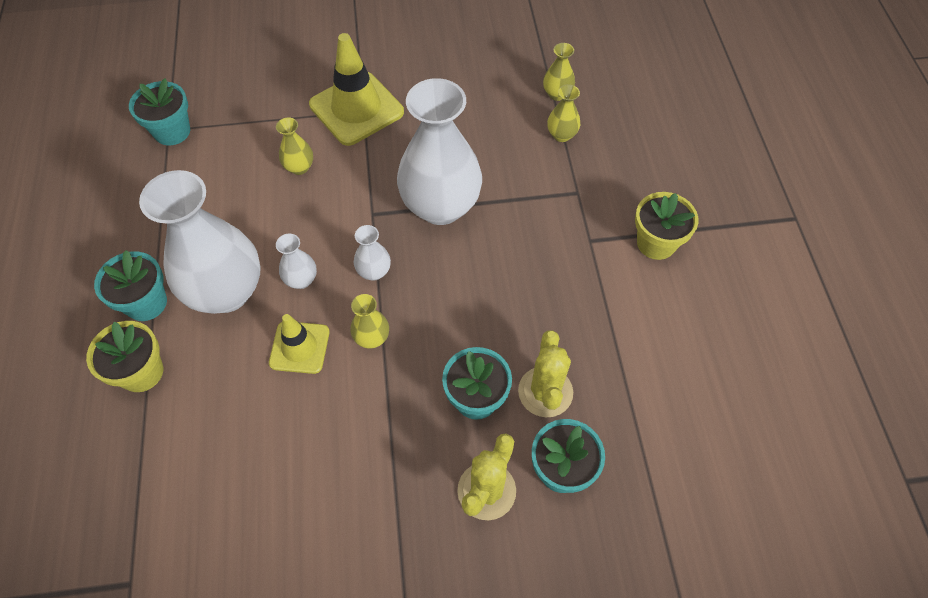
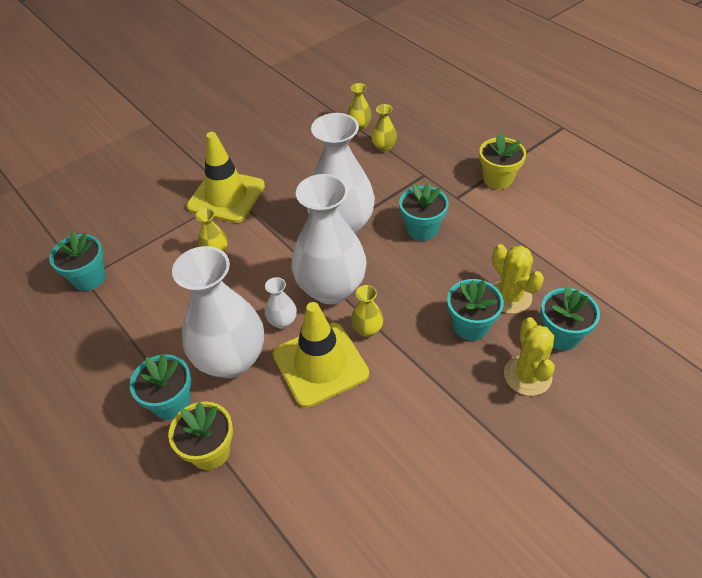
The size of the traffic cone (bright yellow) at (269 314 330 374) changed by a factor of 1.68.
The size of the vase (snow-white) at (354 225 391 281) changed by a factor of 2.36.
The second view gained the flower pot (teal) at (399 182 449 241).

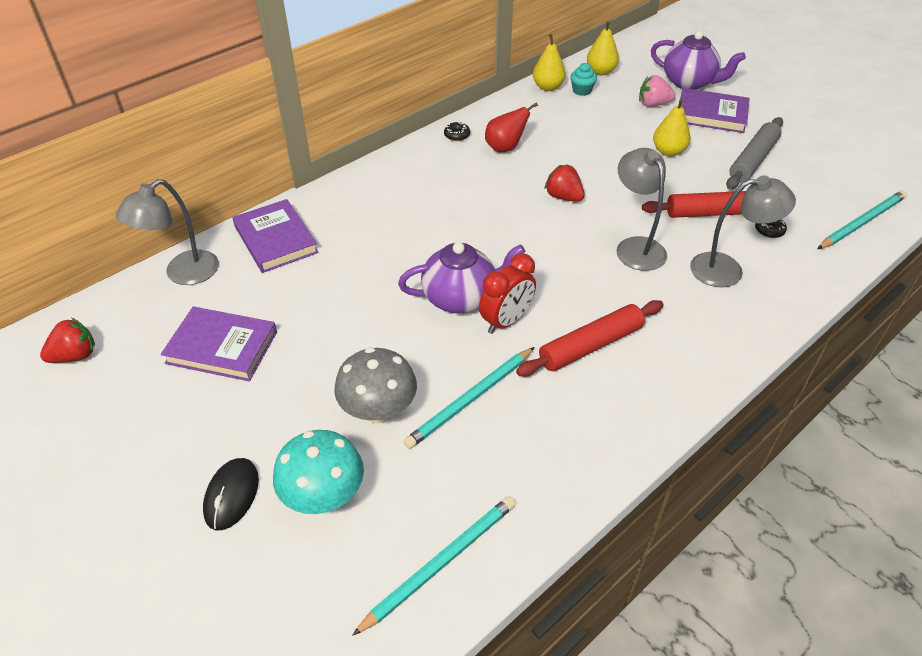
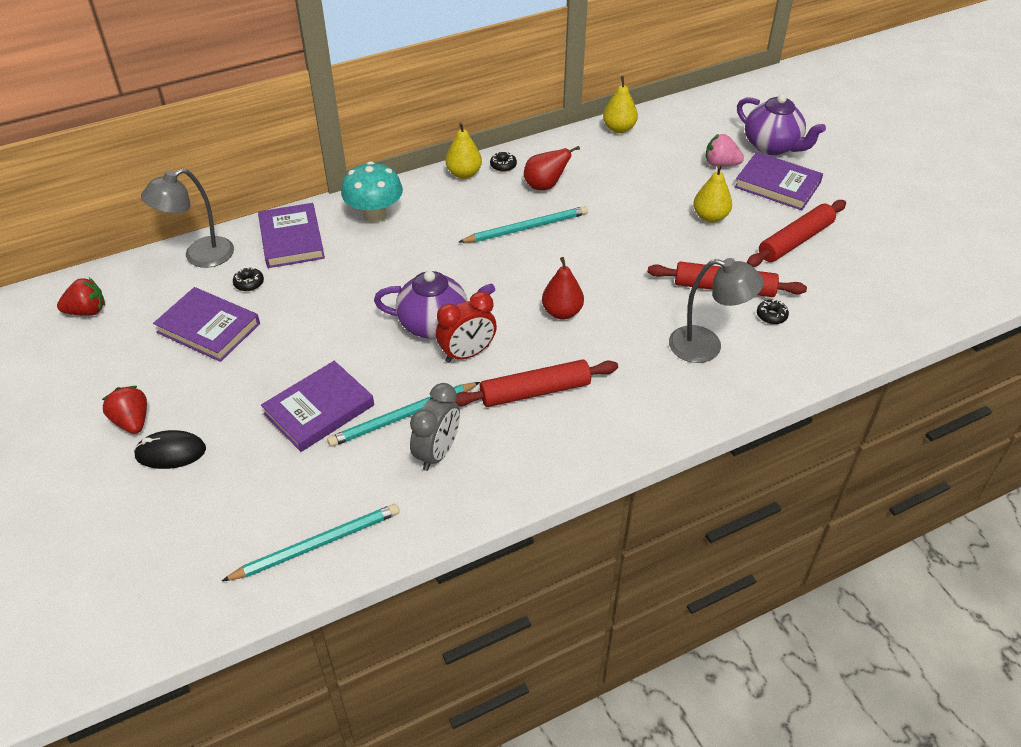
The mouse (ebony) at (203 458 259 530) ended up facing another way, 60 degrees clockwise from before.
The toadstool (teal) ended up elsewhere, having gone from (273 430 364 514) to (341 161 403 222).
Where the toadstool (ash-grey) stood at (334 347 417 424), the hardback (royal purple) came to stand at (261 361 374 452).
The strawberry (crimson) ended up elsewhere, having gone from (545 164 585 202) to (102 386 147 434).
The second view lost the cupcake (teal) at (570 63 597 96).
The pear fruit (bright yellow) ended up elsewhere, having gone from (587 21 619 75) to (446 122 482 179).
The second view lost the lamp (ash-grey) at (616 148 667 271).
What was the pastry roller (ash-grey) at (726 117 783 189) turned into the pastry roller (crimson) at (747 200 846 267).
The pencil (teal) ended up elsewhere, having gone from (817 190 907 249) to (459 206 588 243).
The second view gained the glazed donut (ebony) at (233 267 264 291).
The second view gained the bedside clock (ash-grey) at (410 383 460 471).
The second view gained the pear fruit (crimson) at (542 257 584 319).

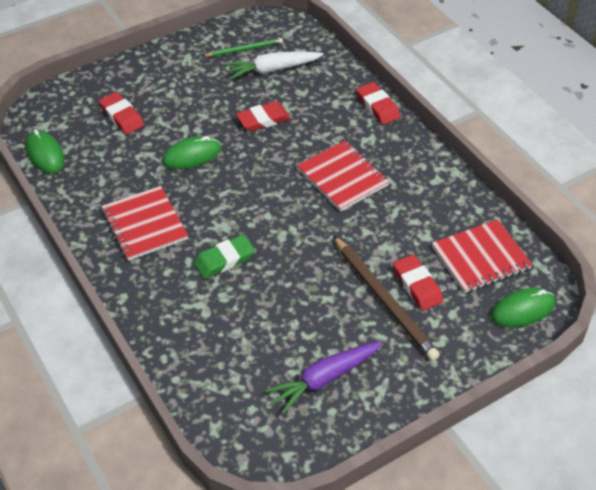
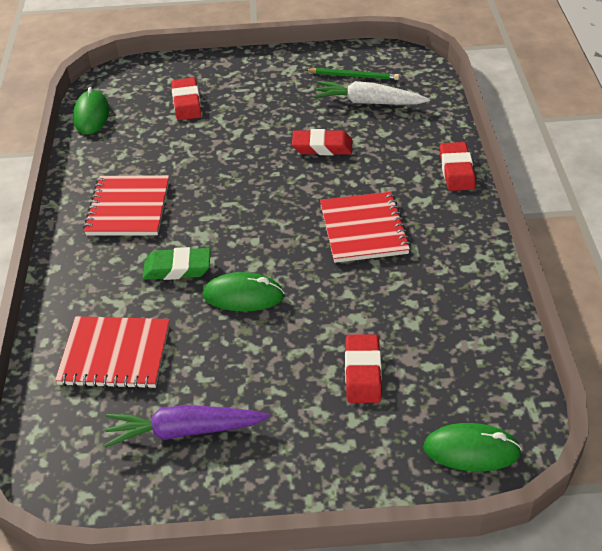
The mouse (emerald) ended up elsewhere, having gone from (162 136 221 169) to (203 272 285 311).
The second view lost the pencil (brown) at (333 236 440 361).
The notepad (crimson) ended up elsewhere, having gone from (432 219 533 293) to (55 316 170 389).

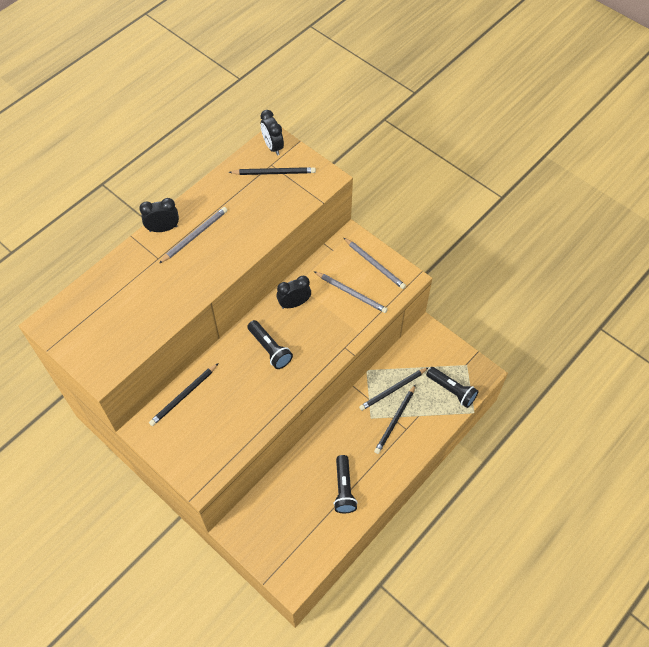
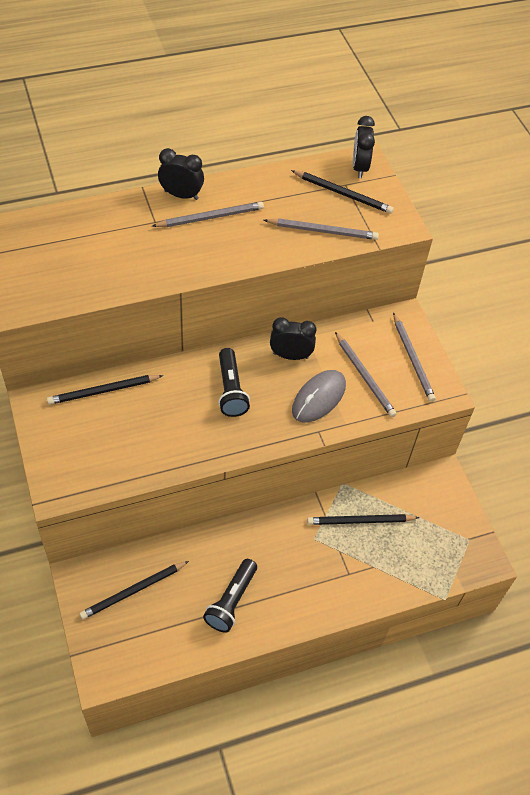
The pencil (ebony) ended up elsewhere, having gone from (374 384 416 454) to (79 561 189 620).
The second view lost the torch (ebony) at (426 367 479 408).
The second view gained the pencil (ash-grey) at (264 218 379 240).
The second view gained the mouse (ash-grey) at (292 370 346 423).

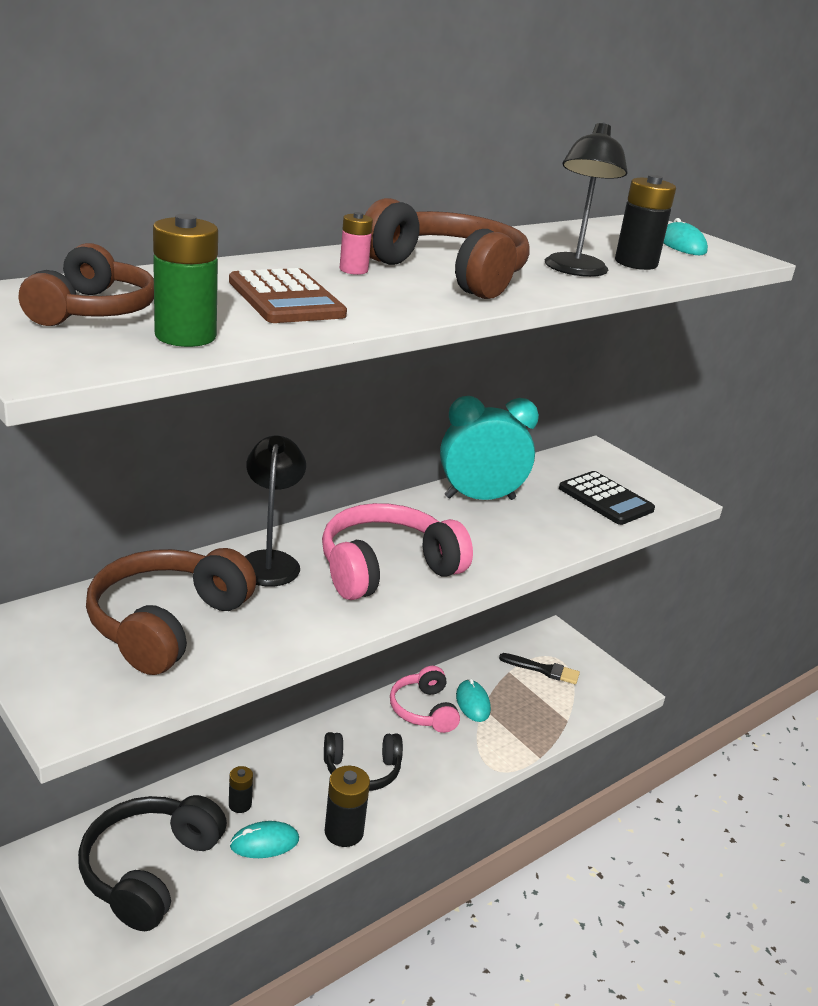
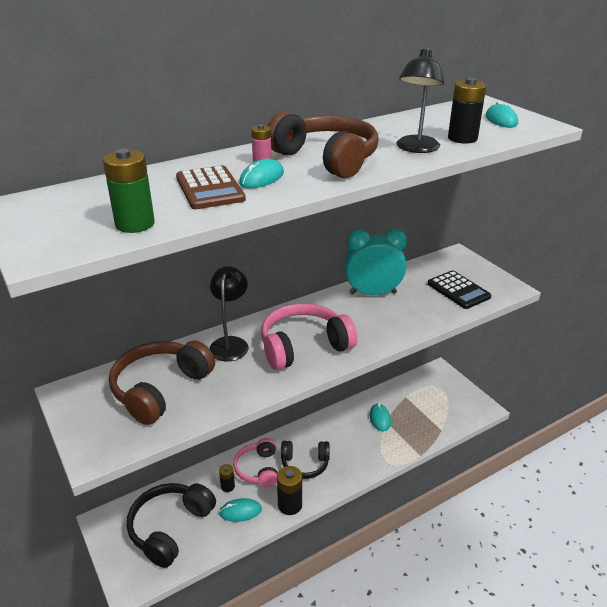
The second view lost the over-ear headphones (brown) at (19 243 154 326).
The over-ear headphones (rose-pink) ended up elsewhere, having gone from (390 666 460 733) to (233 438 278 487).
The second view lost the paintbrush (ebony) at (499 653 580 684).
The second view gained the mouse (teal) at (239 159 284 188).

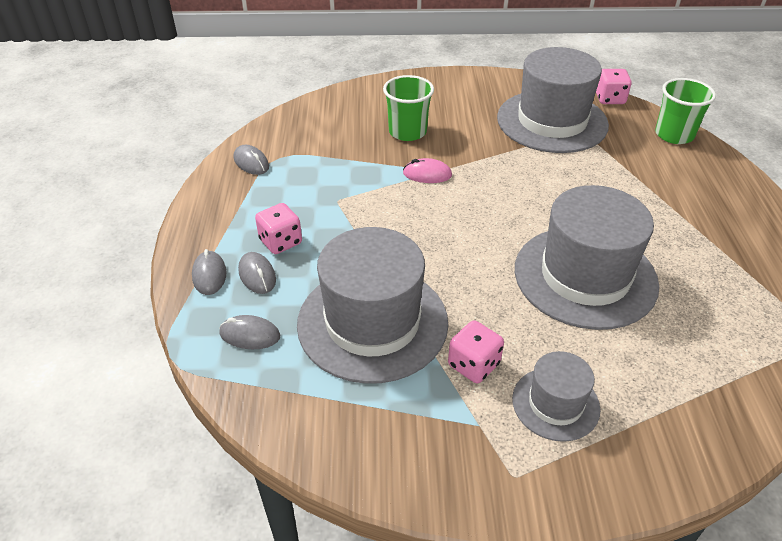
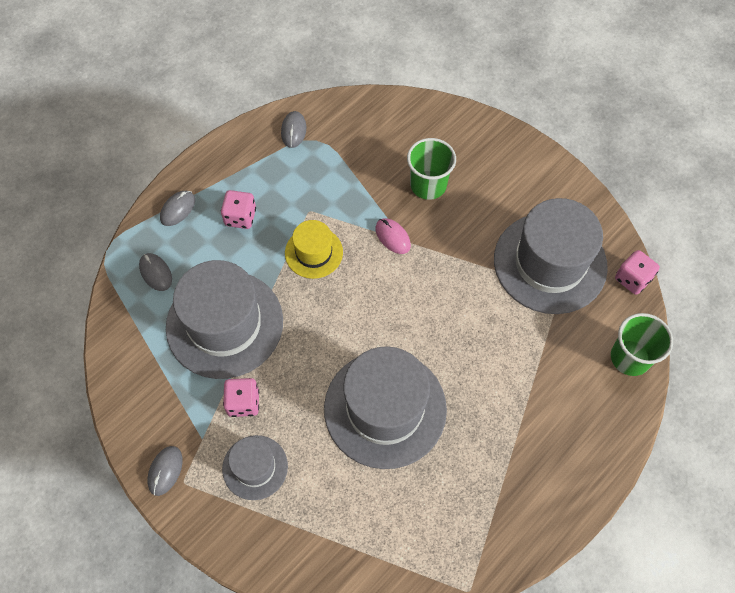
The mouse (ash-grey) ended up elsewhere, having gone from (238 252 276 294) to (147 446 183 496).
The second view gained the top hat (bright yellow) at (285 220 343 279).

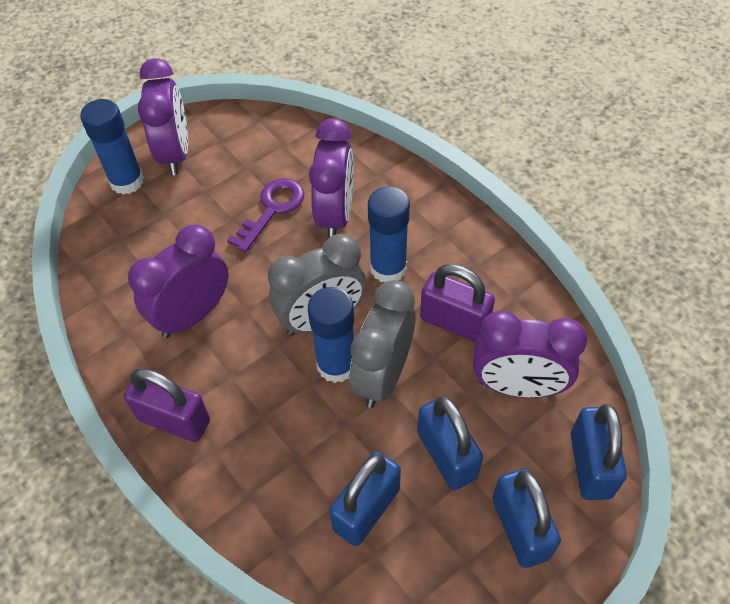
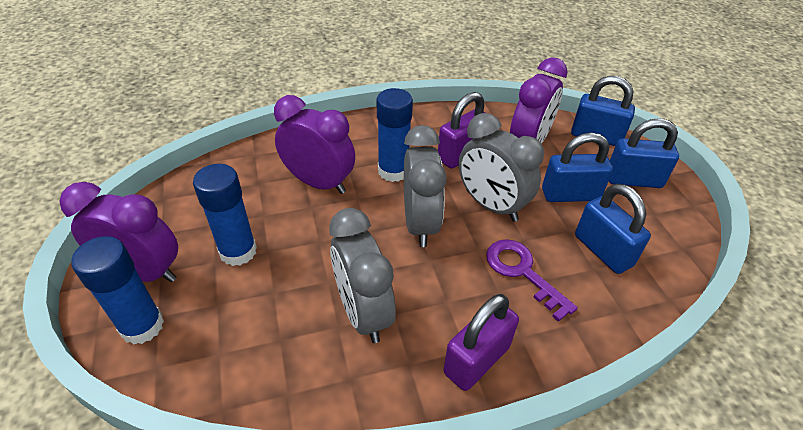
What was the bedside clock (royal purple) at (128 225 228 338) turned into the bedside clock (ash-grey) at (329 208 396 343).
The latchkey (royal purple) ended up elsewhere, having gone from (227 178 305 252) to (486 239 578 322).
The glue stick (blue) ended up elsewhere, having gone from (308 287 354 383) to (193 164 257 266).

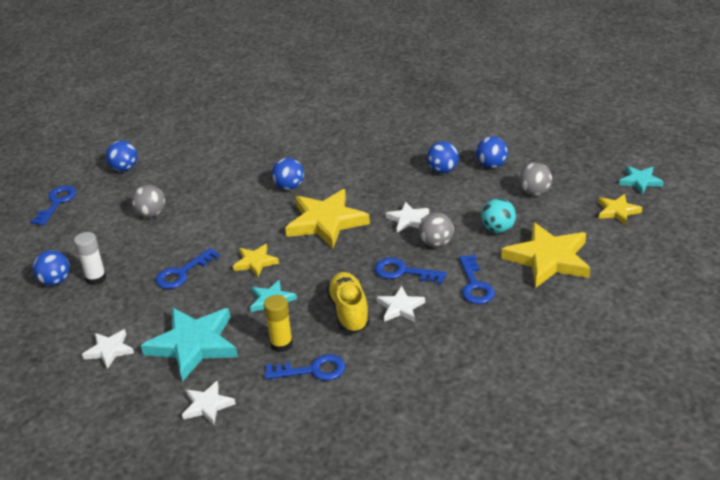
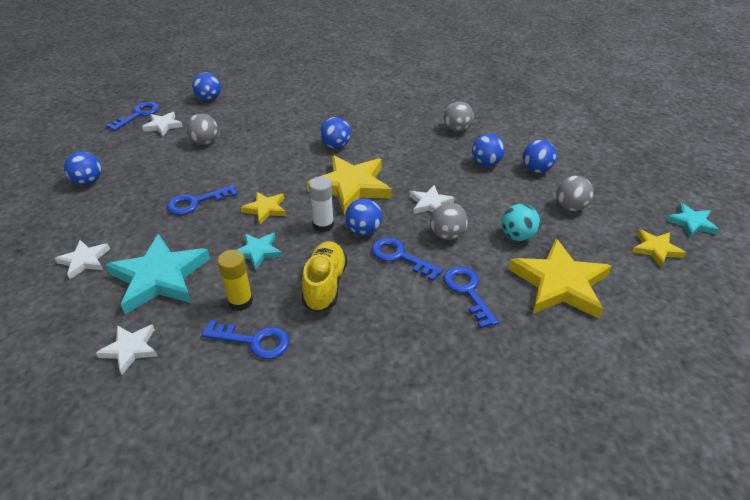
The glue stick (snow-white) ended up elsewhere, having gone from (74 232 107 285) to (309 176 334 232).
The star (snow-white) ended up elsewhere, having gone from (377 286 425 322) to (142 112 183 136).
The latchkey (blue) at (459 255 495 304) ended up facing another way, 150 degrees clockwise from before.
The second view gained the ball (blue) at (345 198 382 235).
The second view gained the ball (ash-grey) at (444 101 474 132).

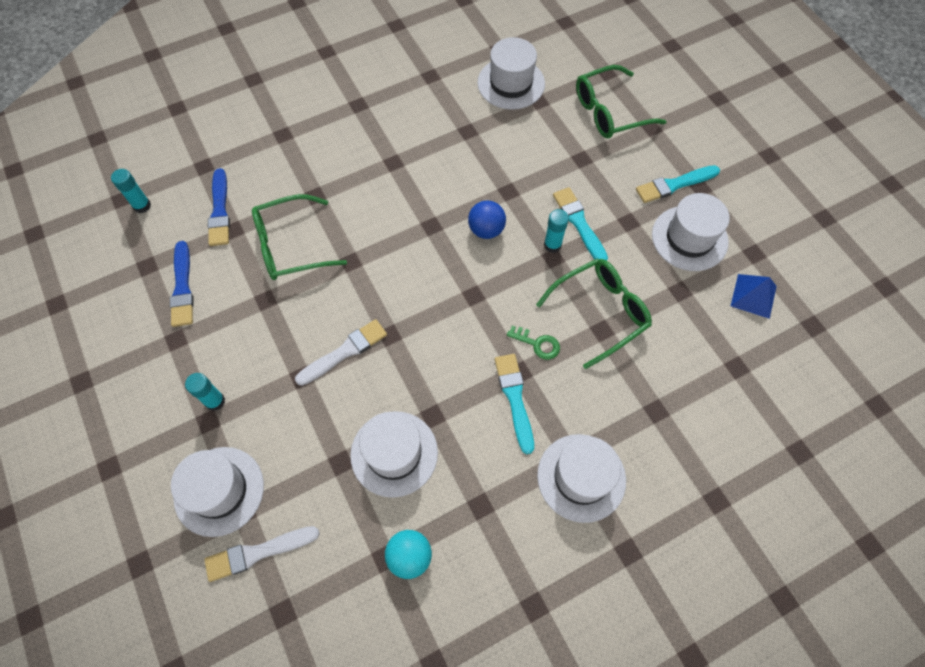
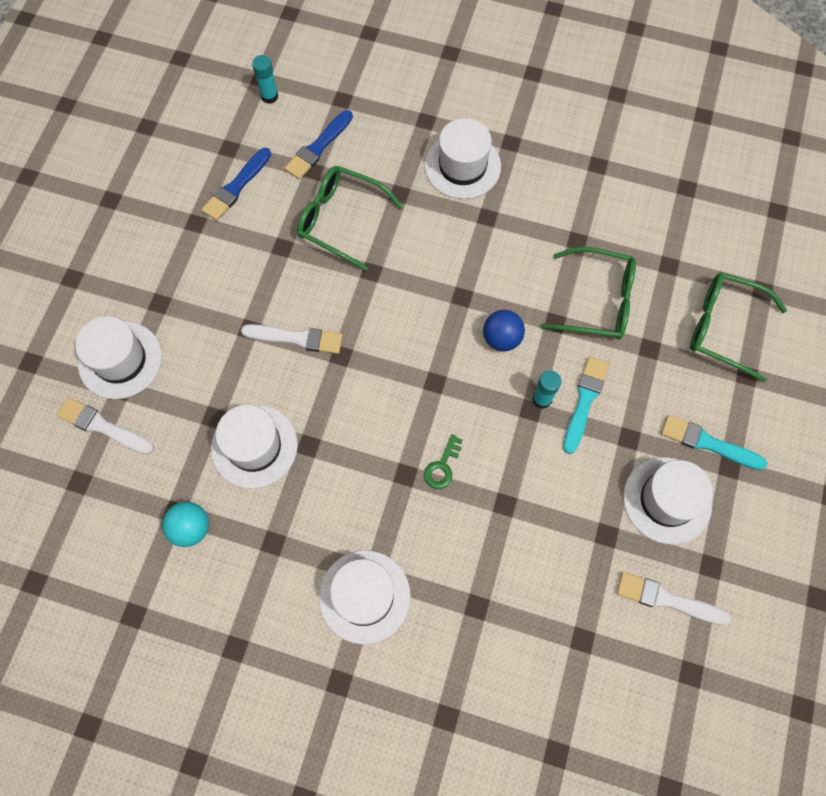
The second view lost the glue stick (teal) at (185 373 225 411).
The top hat (snow-white) ended up elsewhere, having gone from (477 37 545 110) to (425 118 501 199).
The second view lost the paintbrush (teal) at (495 354 534 454).
The latchkey (emerald) at (507 326 560 360) ended up facing another way, 45 degrees clockwise from before.
The glasses (emerald) ended up elsewhere, having gone from (536 259 652 369) to (540 247 636 340).
Where the pyramid (blue) stood at (731 274 777 319), the paintbrush (snow-white) came to stand at (617 572 731 625).

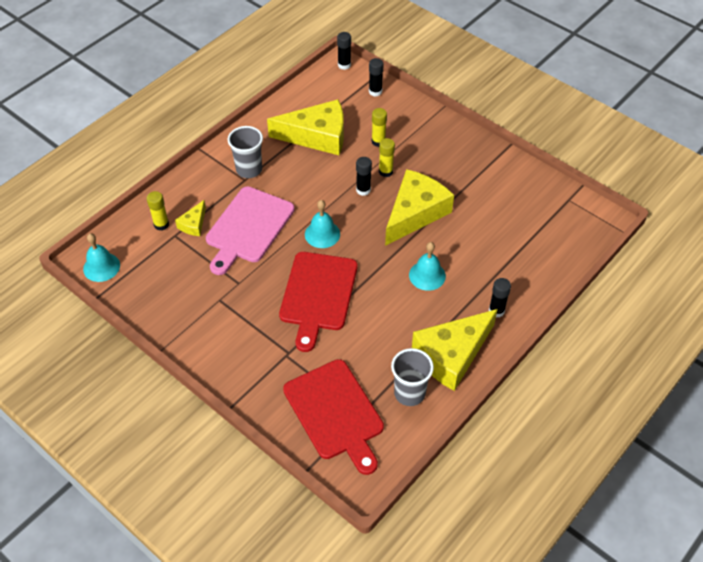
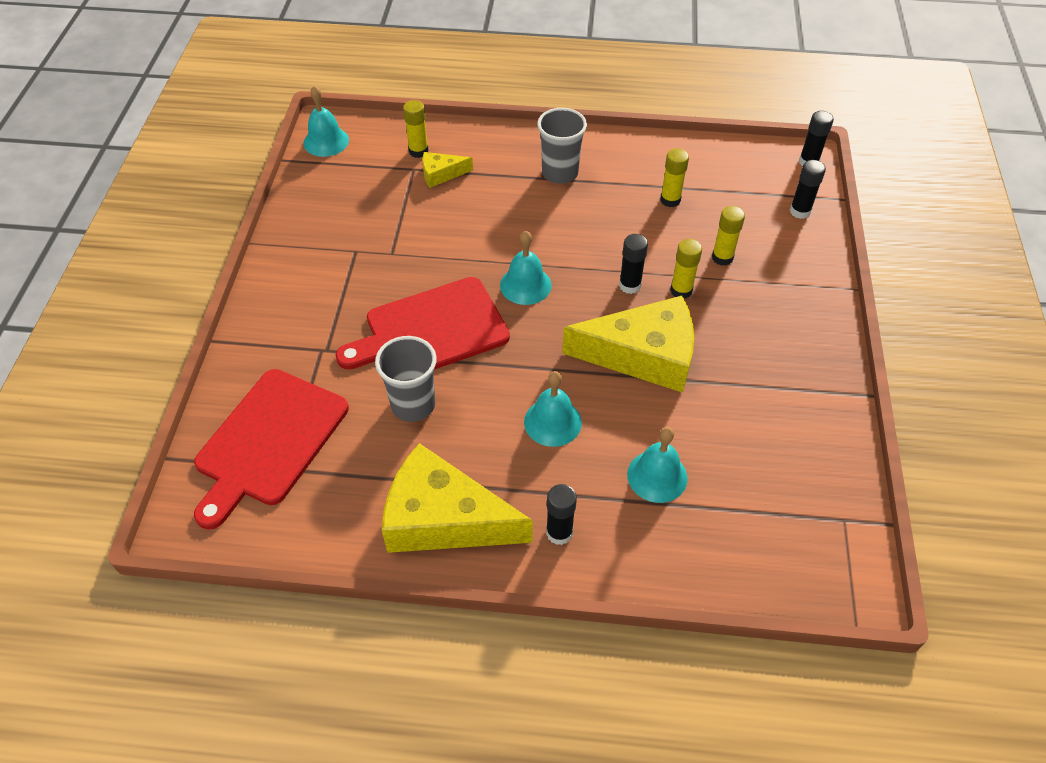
The second view lost the bread board (rose-pink) at (206 186 295 275).
Where the cheese (bright yellow) stood at (267 99 344 155), the glue stick (bright yellow) came to stand at (660 148 689 207).
The tumbler (ash-grey) ended up elsewhere, having gone from (391 348 434 406) to (375 336 437 422).
The second view gained the hand bell (teal) at (627 427 688 503).

